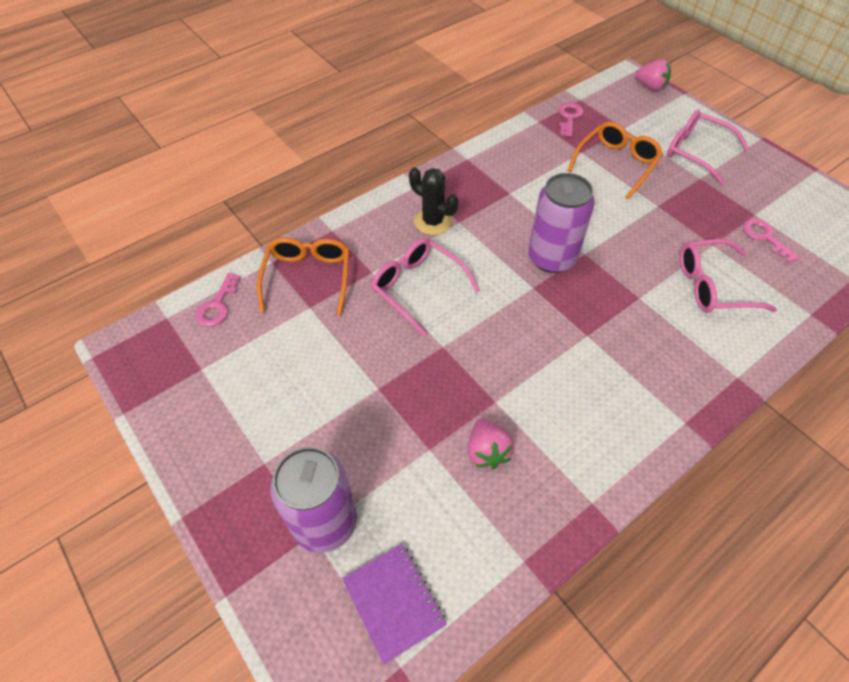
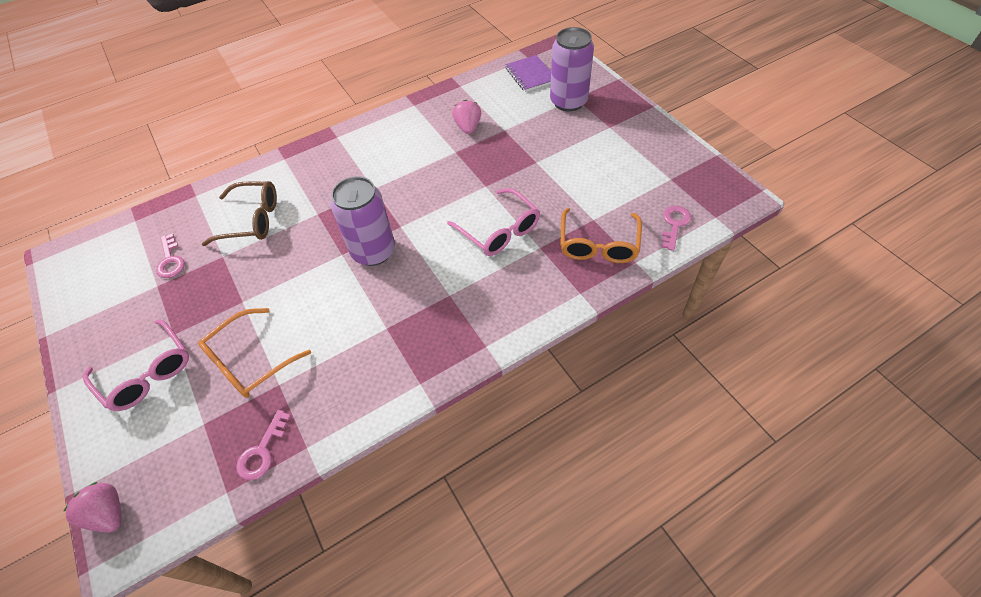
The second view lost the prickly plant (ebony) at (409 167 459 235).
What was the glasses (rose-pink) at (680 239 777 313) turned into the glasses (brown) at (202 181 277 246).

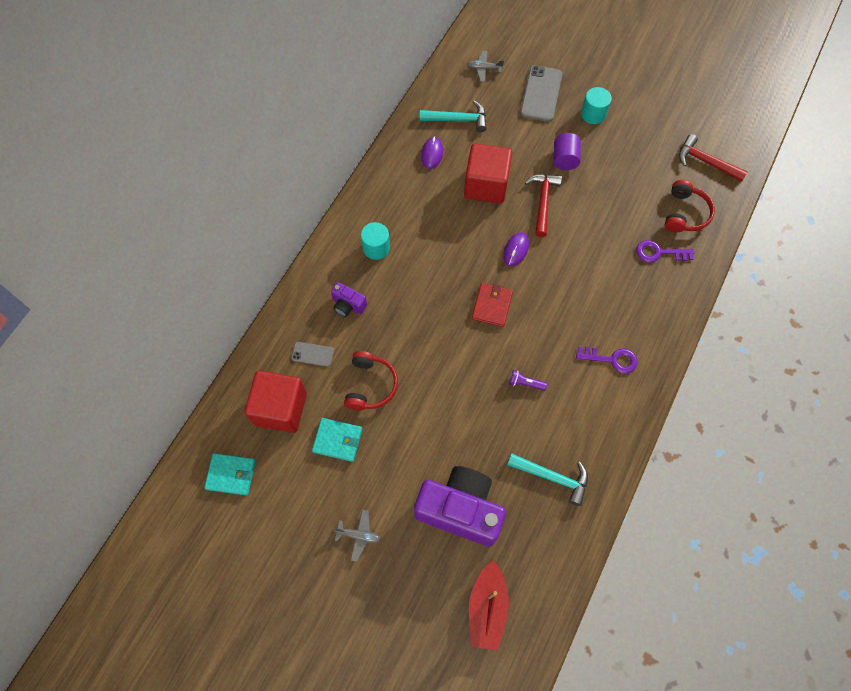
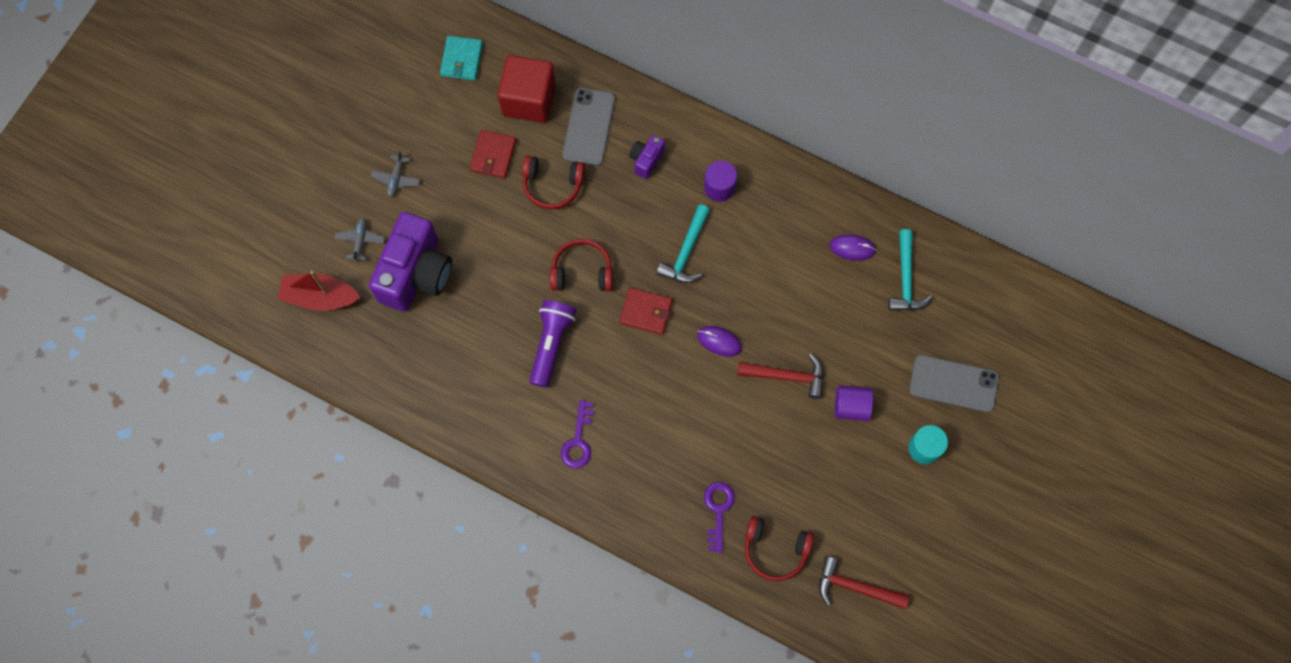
The size of the mobile phone (ash-grey) at (291 342 334 367) changed by a factor of 1.87.
What was the wallet (teal) at (312 418 362 462) turned into the wallet (crimson) at (470 130 516 178).
What was the cylinder (teal) at (361 222 390 260) turned into the cylinder (royal purple) at (704 161 737 202).
The second view lost the block (crimson) at (464 143 512 203).
The toy plane (ash-grey) ended up elsewhere, having gone from (467 51 504 82) to (334 218 385 262).
The carpenter's hammer (teal) ended up elsewhere, having gone from (507 453 588 506) to (656 204 710 283).
The size of the torch (royal purple) at (509 370 547 391) changed by a factor of 2.08.
The carpenter's hammer (crimson) at (679 134 747 182) ended up facing another way, 105 degrees counterclockwise from before.
The second view gained the over-ear headphones (crimson) at (550 239 613 291).

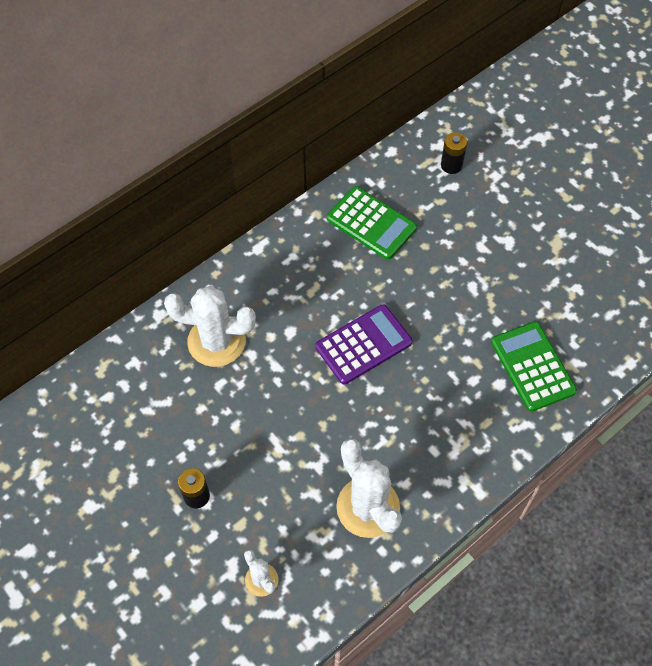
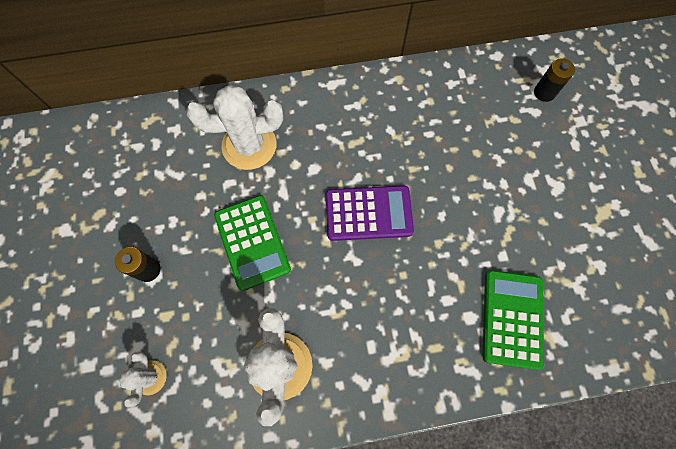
The prickly plant (snow-white) at (164 286 256 367) ended up facing another way, 45 degrees counterclockwise from before.
The pocket calculator (emerald) ended up elsewhere, having gone from (327 186 417 260) to (214 195 291 291).

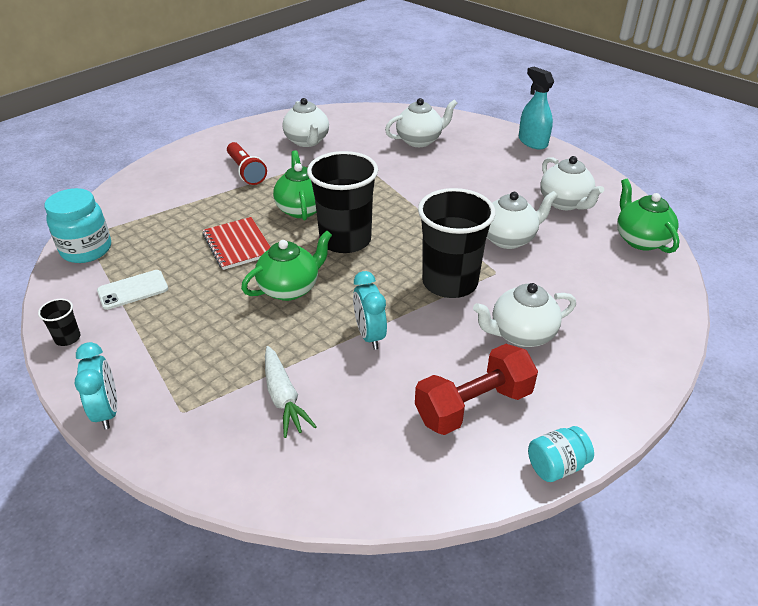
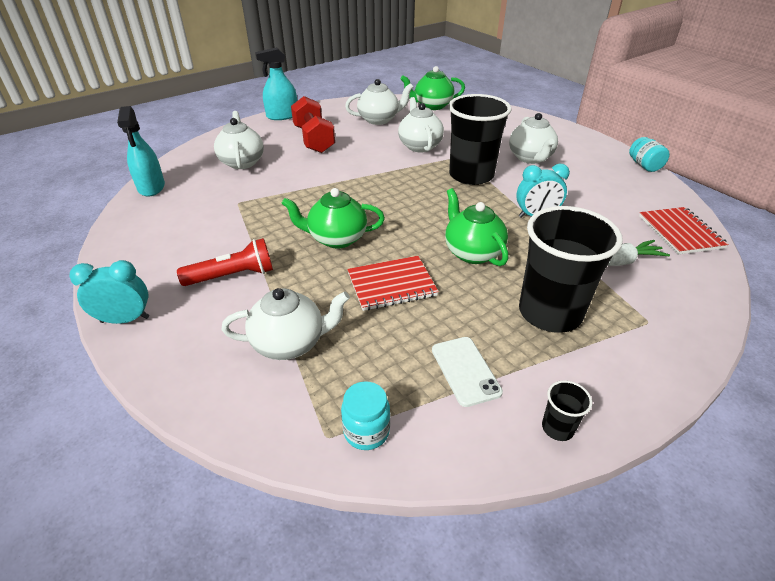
The size of the preserve jar (teal) at (45 188 111 263) changed by a factor of 0.62.
The bedside clock (teal) ended up elsewhere, having gone from (75 342 117 430) to (69 260 149 324).
The teapot (snow-white) ended up elsewhere, having gone from (282 98 329 147) to (222 288 350 360).
The tumbler (ebony) ended up elsewhere, having gone from (307 151 378 253) to (519 206 623 333).
The free weight (crimson) ended up elsewhere, having gone from (415 344 538 435) to (291 96 335 153).
The second view gained the spray cleaner (teal) at (117 106 165 197).
The second view gained the notepad (crimson) at (639 207 729 254).

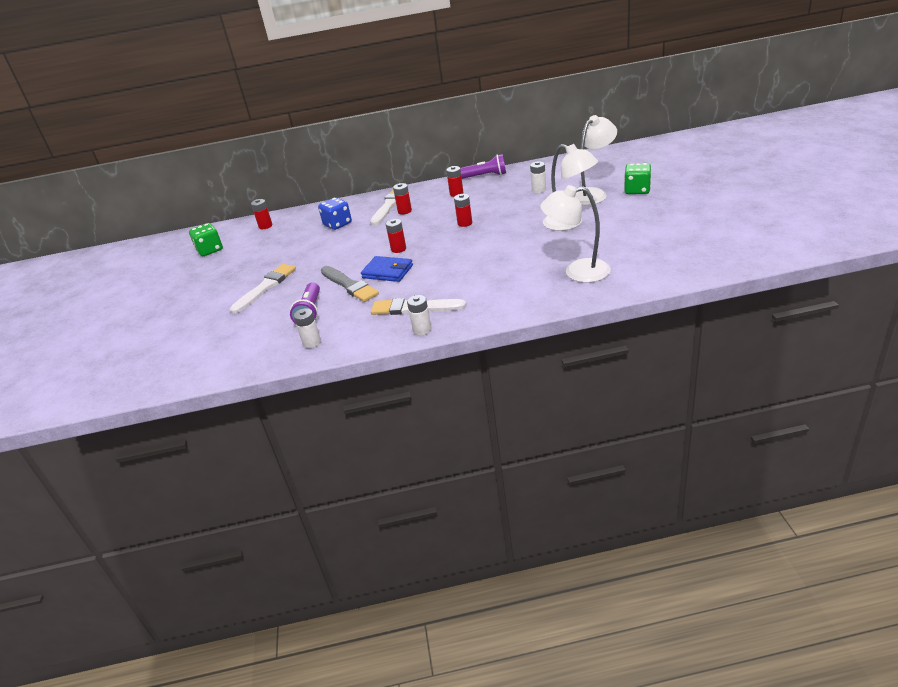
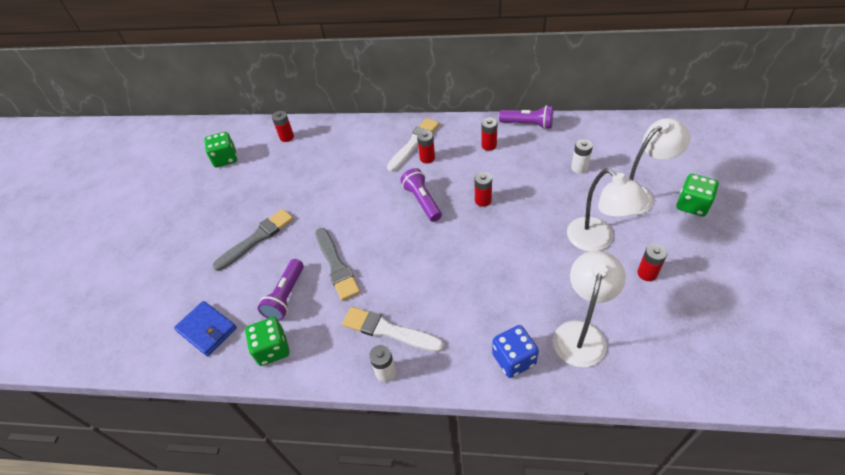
What was the paintbrush (snow-white) at (230 264 296 314) turned into the paintbrush (ash-grey) at (213 209 294 271).
Where the AA battery (snow-white) stood at (294 308 321 348), the die (emerald) came to stand at (245 317 289 366).
The die (blue) ended up elsewhere, having gone from (318 197 352 230) to (492 325 539 378).
The wallet (blue) ended up elsewhere, having gone from (361 256 413 282) to (174 301 237 356).
The AA battery (crimson) ended up elsewhere, having gone from (386 219 406 253) to (637 244 667 281).
The lamp (snow-white) at (540 185 611 283) ended up facing another way, 90 degrees clockwise from before.
The second view gained the torch (royal purple) at (400 168 442 222).

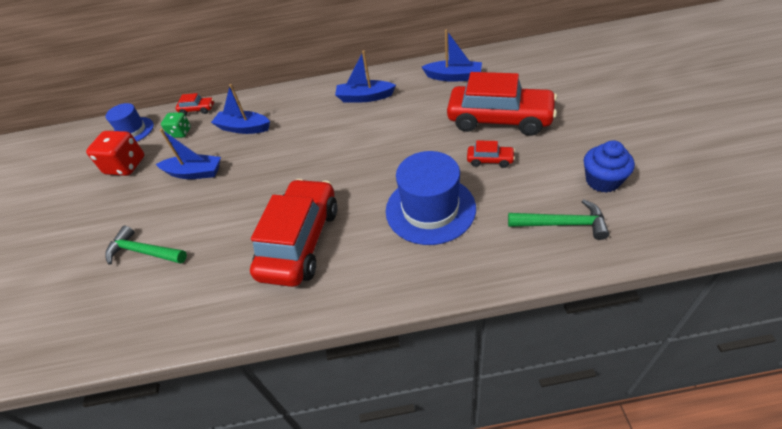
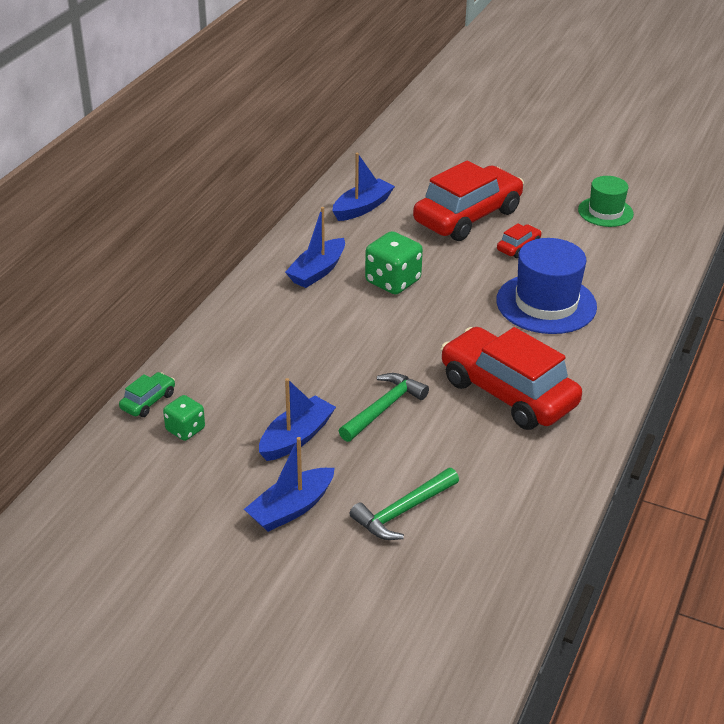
The second view lost the die (crimson) at (86 131 145 176).
The second view lost the top hat (blue) at (105 103 154 141).
What was the toy car (crimson) at (176 93 214 115) turned into the toy car (emerald) at (119 372 175 417).
The boat (blue) ended up elsewhere, having gone from (211 84 270 134) to (244 437 335 532).
The carpenter's hammer (emerald) ended up elsewhere, having gone from (508 199 609 240) to (339 373 429 442).
Where the cupcake (blue) stood at (584 140 635 193), the top hat (emerald) came to stand at (578 176 634 227).
The second view gained the die (emerald) at (365 231 423 294).

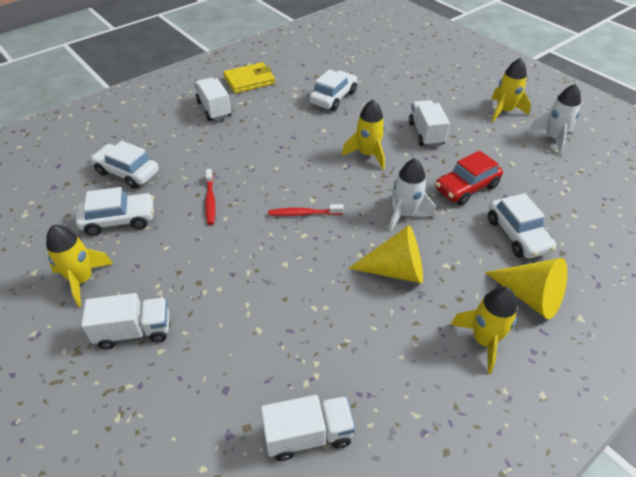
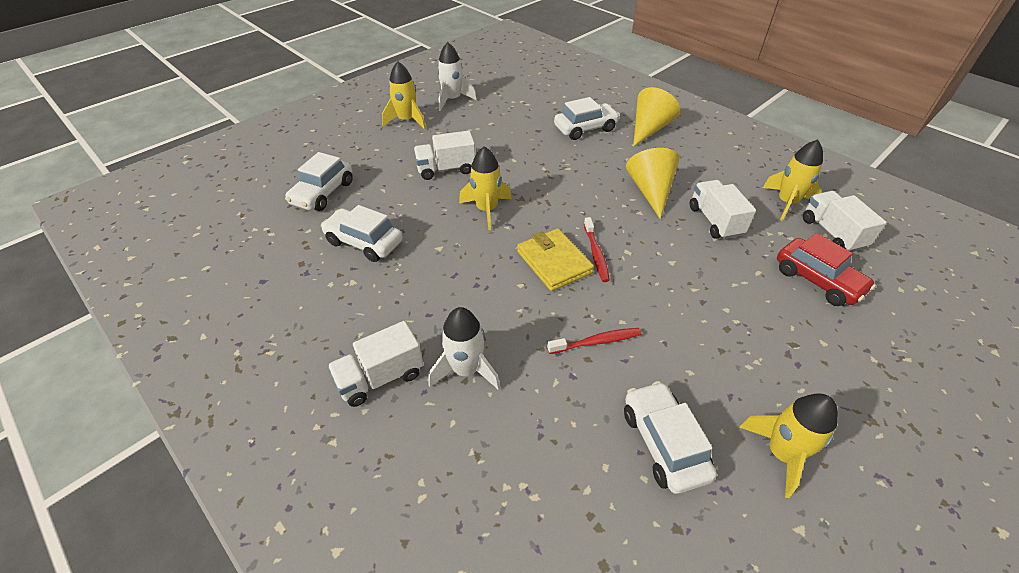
The truck (snow-white) ended up elsewhere, having gone from (81 293 169 350) to (690 180 756 240).
The toy car (snow-white) ended up elsewhere, having gone from (90 141 159 189) to (285 152 353 211).
The wallet (bright yellow) ended up elsewhere, having gone from (223 62 275 93) to (517 228 594 291).
The spaceship (snow-white) ended up elsewhere, having gone from (388 158 436 232) to (428 307 500 390).
The toy car (crimson) ended up elsewhere, having gone from (435 150 503 205) to (777 233 876 306).
The spaceship (bright yellow) ended up elsewhere, having gone from (450 286 517 374) to (763 139 823 221).

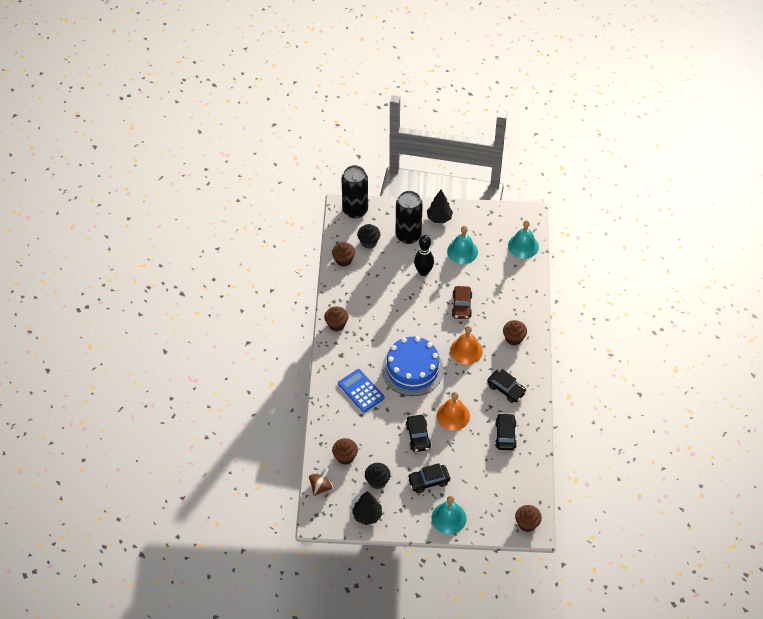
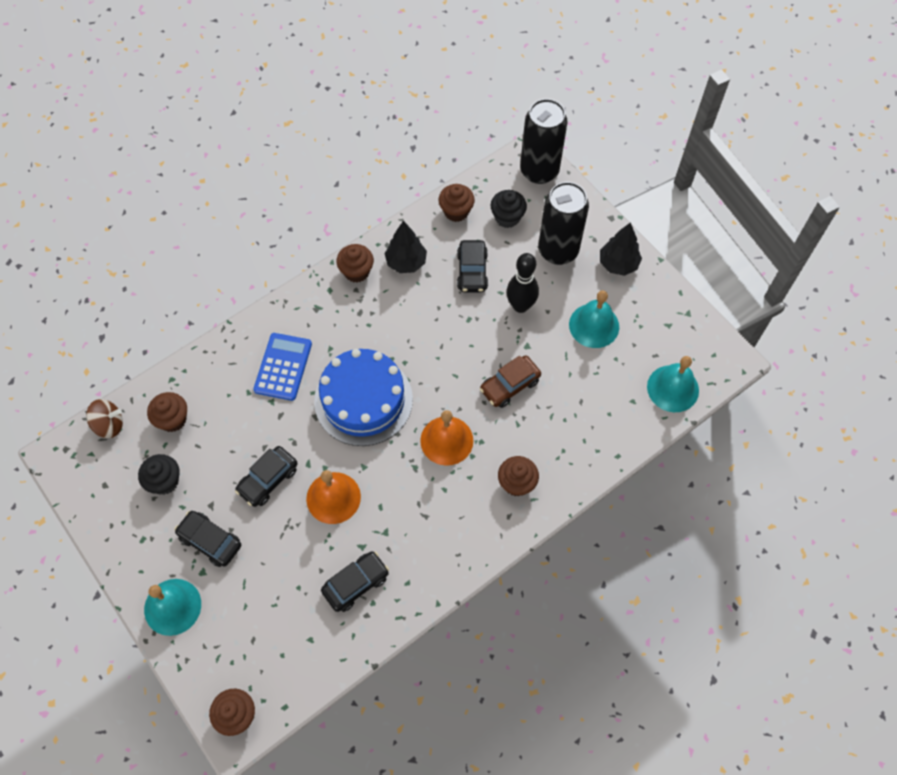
The fir tree (ebony) ended up elsewhere, having gone from (352 491 382 525) to (384 221 427 273).
The toy car (ebony) ended up elsewhere, having gone from (487 369 527 403) to (457 240 488 292).

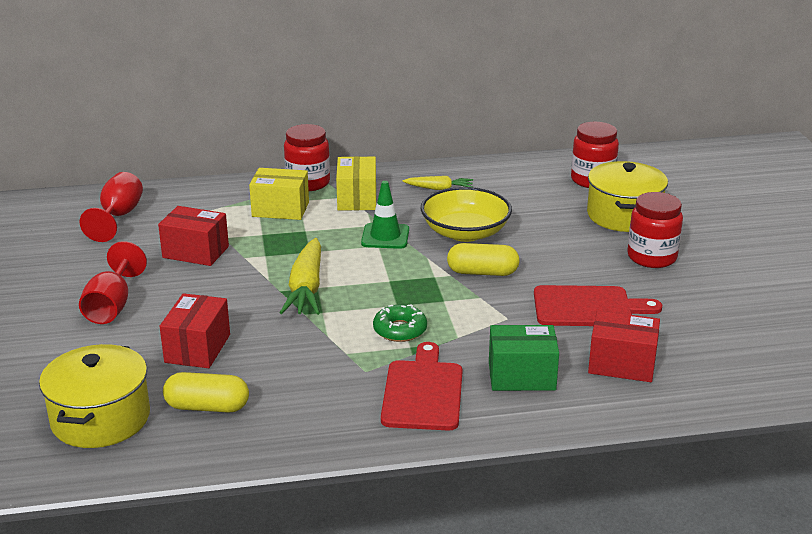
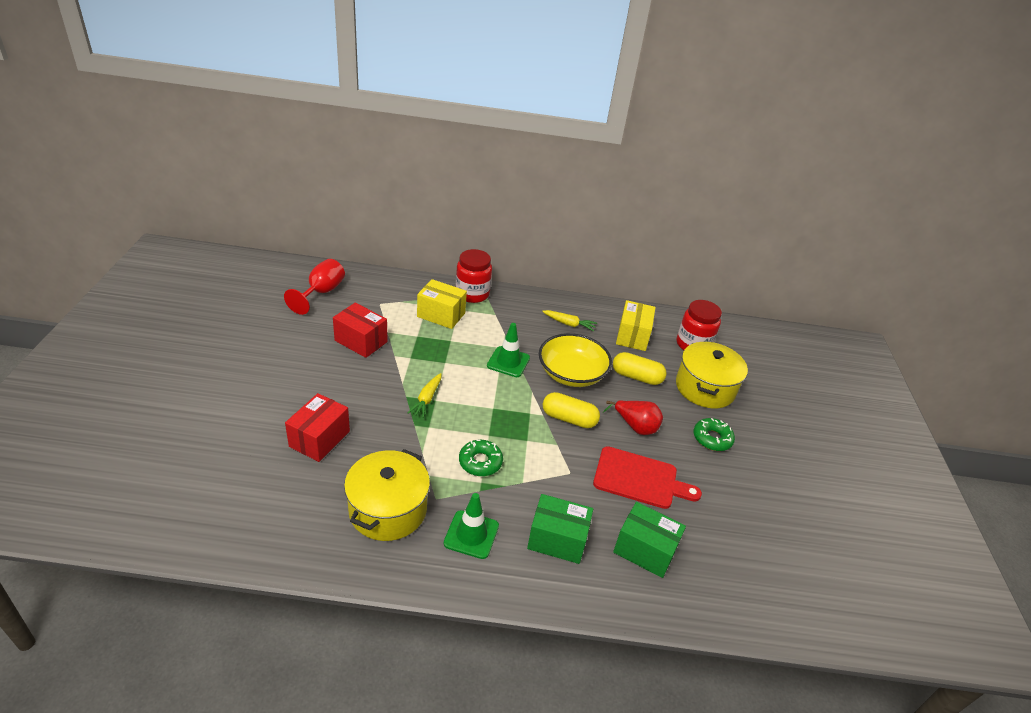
The cooking pot (bright yellow) ended up elsewhere, having gone from (39 344 150 448) to (344 449 430 541).
The second view lost the wine glass (crimson) at (79 241 147 324).
The capsule (bright yellow) ended up elsewhere, having gone from (163 372 249 413) to (613 352 667 385).
The size of the carrot (bright yellow) at (280 238 321 315) changed by a factor of 0.57.
The package (bright yellow) ended up elsewhere, having gone from (336 156 376 211) to (616 300 656 351).
Where the bread board (crimson) stood at (381 342 463 431), the traffic cone (emerald) came to stand at (444 493 499 559).
What was the package (crimson) at (588 310 660 382) turned into the package (emerald) at (613 502 686 578).
Where the preserve jar (crimson) stood at (627 192 683 268), the glazed donut (emerald) came to stand at (693 418 735 451).
The second view gained the pear fruit (crimson) at (603 400 663 435).

